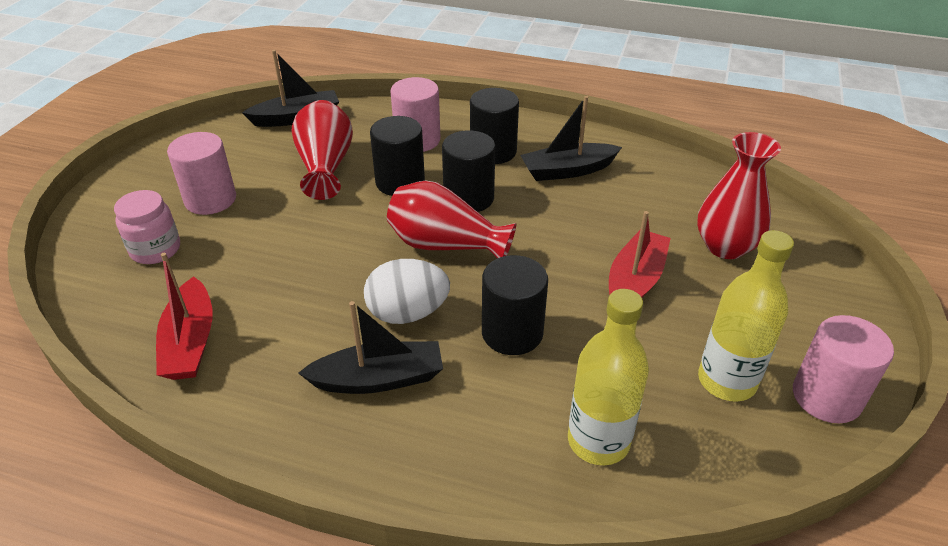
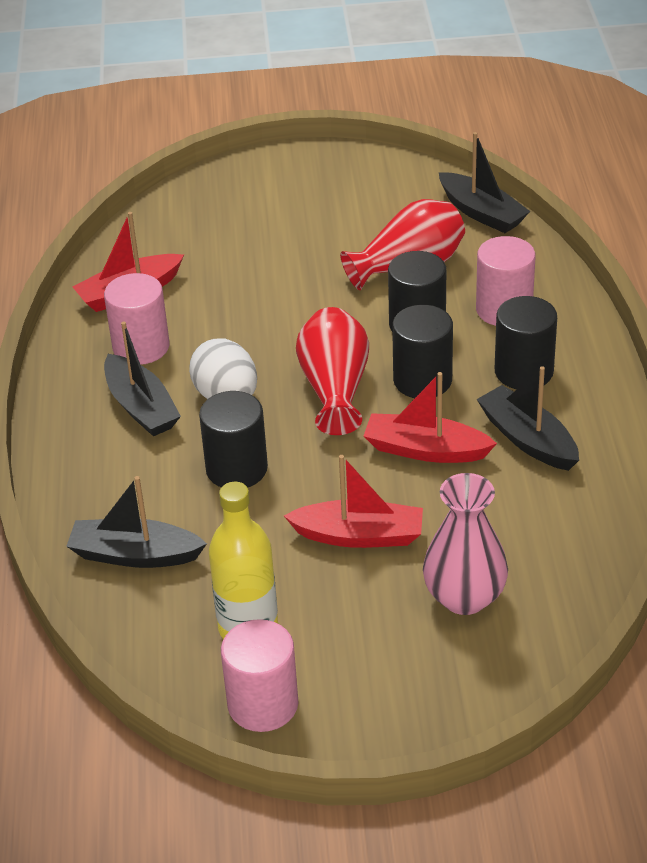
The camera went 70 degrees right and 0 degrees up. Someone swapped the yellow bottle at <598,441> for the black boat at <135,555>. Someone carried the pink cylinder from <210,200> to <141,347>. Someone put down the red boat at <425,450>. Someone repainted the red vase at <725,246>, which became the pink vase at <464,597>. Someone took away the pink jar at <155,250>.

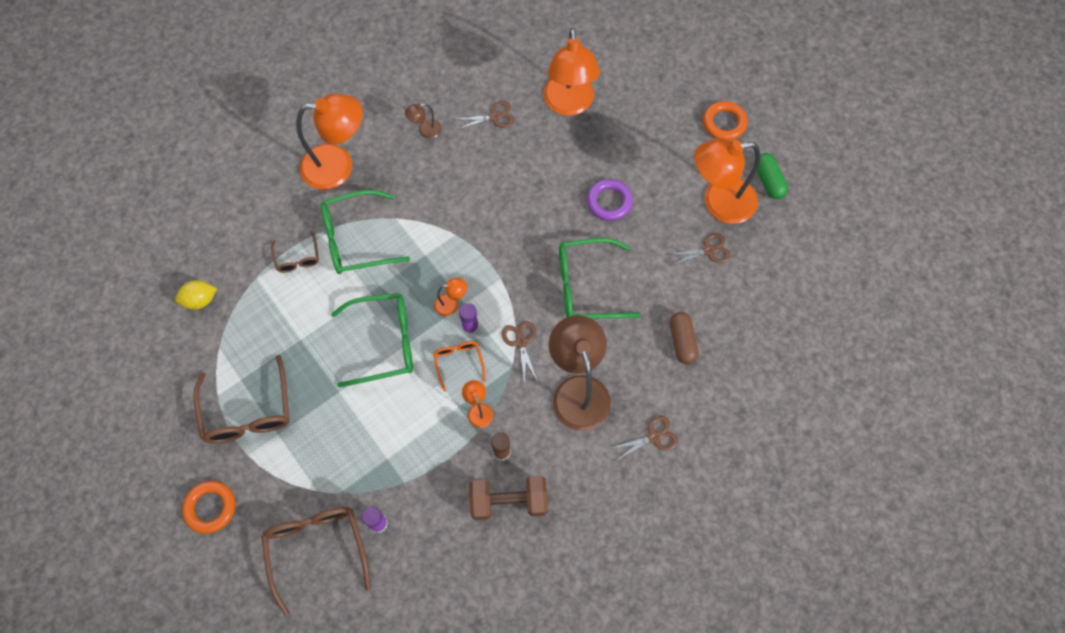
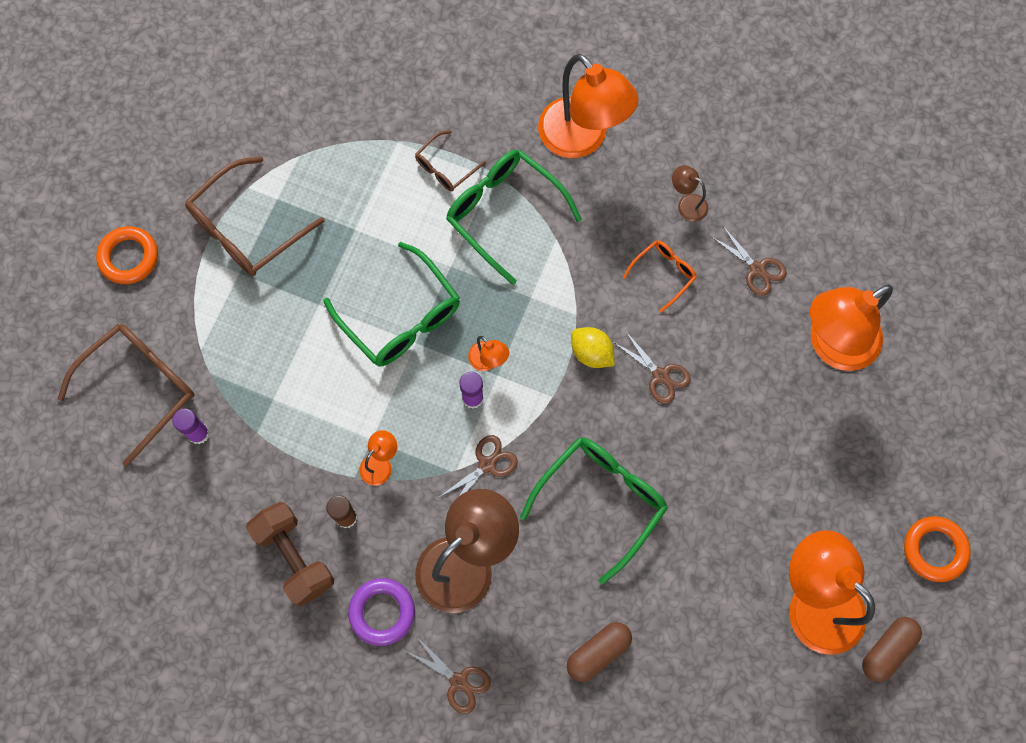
The camera went 60 degrees right and 5 degrees up. Someone carried the purple ring from <609,202> to <382,612>. Someone rotated the green glasses at <586,286> by 75 degrees clockwise. Someone carried the yellow lemon from <200,300> to <591,353>. Someone carried the brown scissors from <709,250> to <660,376>. Someone carried the orange glasses from <458,362> to <664,273>. Someone repainted the green capsule at <768,181>, which became the brown capsule at <887,650>.

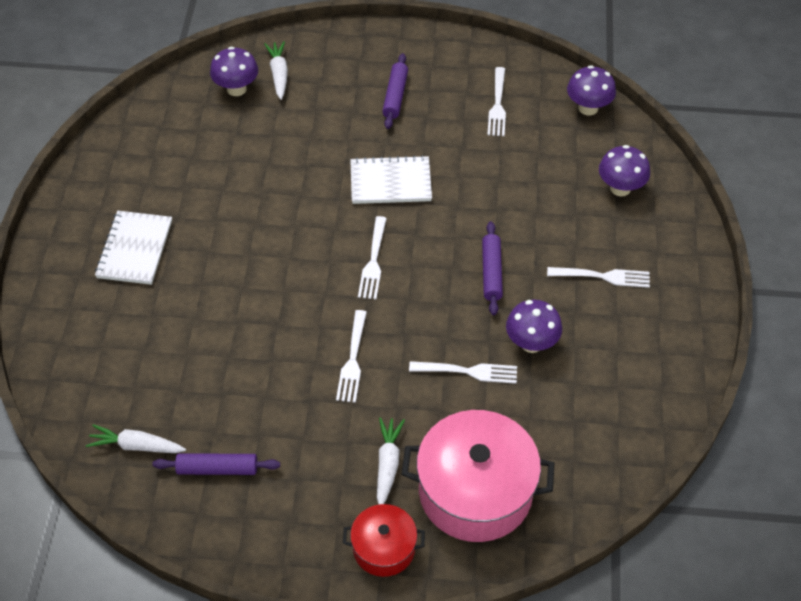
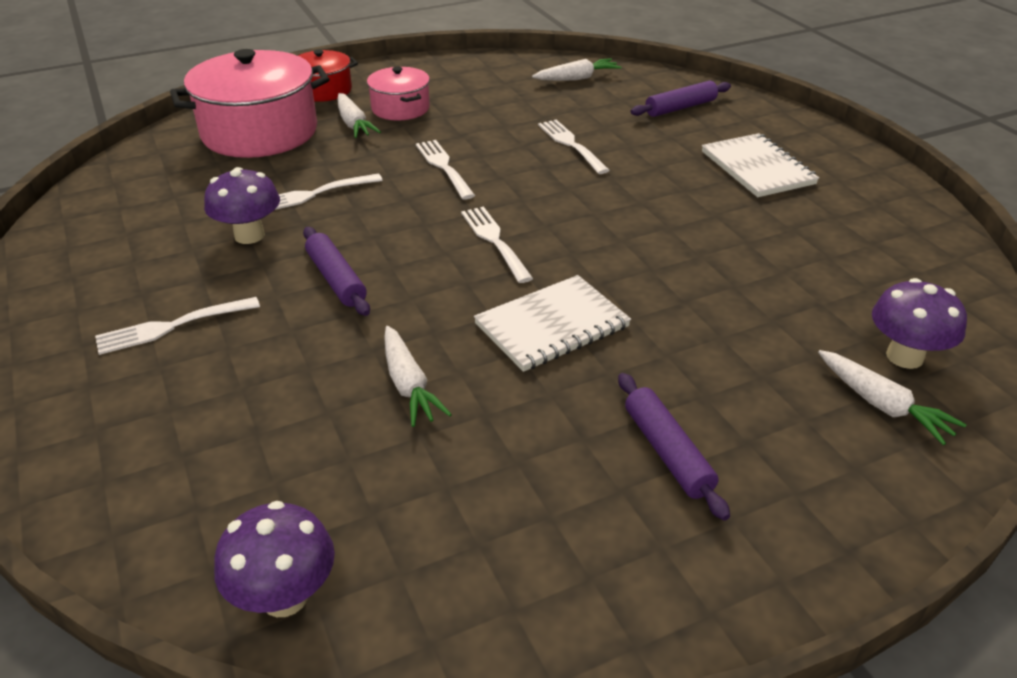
The camera went 150 degrees right and 15 degrees down. Someone put down the pink pot at <400,108>. Someone put down the white carrot at <408,385>. Someone carried the white fork from <497,104> to <572,145>. Someone carried the purple rolling pin from <217,469> to <680,107>. Someone took away the purple mushroom at <620,188>.

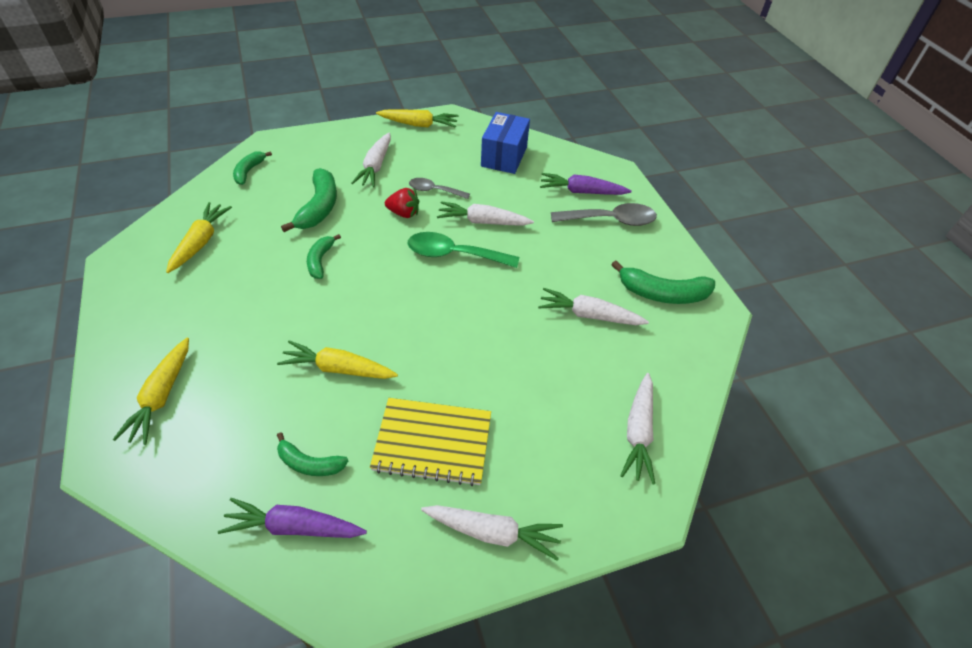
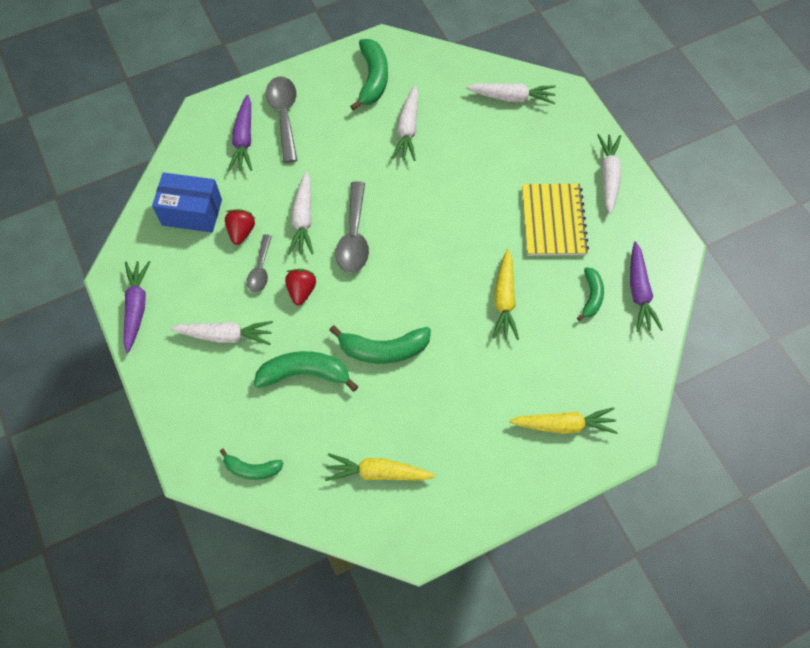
The camera went 95 degrees left and 15 degrees up. Someone repainted the yellow carrot at <419,125>, which became the purple carrot at <136,307>. Someone put down the red strawberry at <241,232>. Someone scaled the green banana at <320,261> by 1.64. Someone repainted the green spoon at <454,254>, which became the grey spoon at <354,236>.

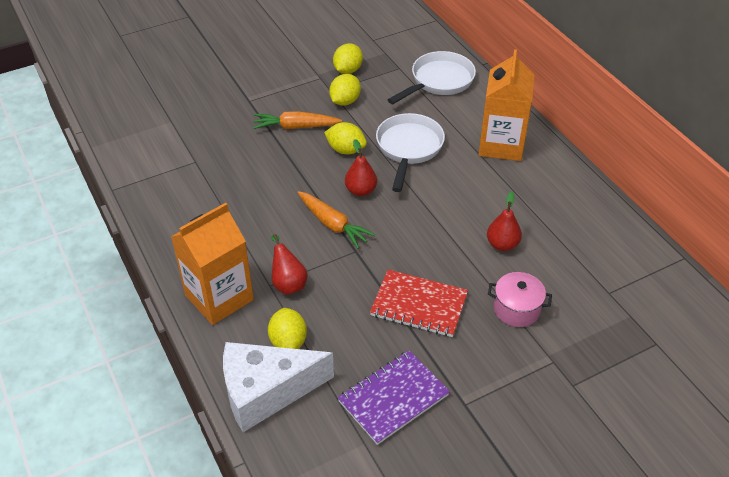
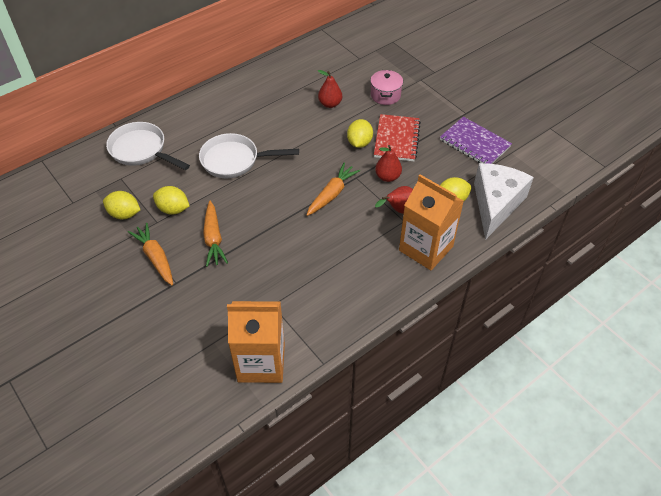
The camera went 100 degrees left and 5 degrees up. Someone put down the orange carrot at <155,258>. Someone carried the orange carton from <501,145> to <261,362>. Someone carried the yellow lemon from <346,150> to <359,143>. Someone carried the red pear from <361,190> to <387,177>. Someone rotated the white cheese at <266,391> by 135 degrees counterclockwise.

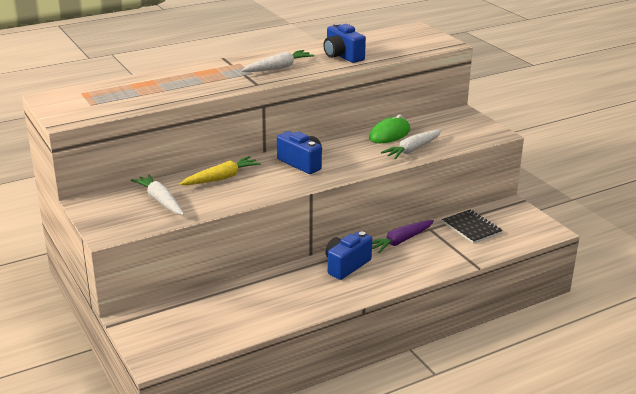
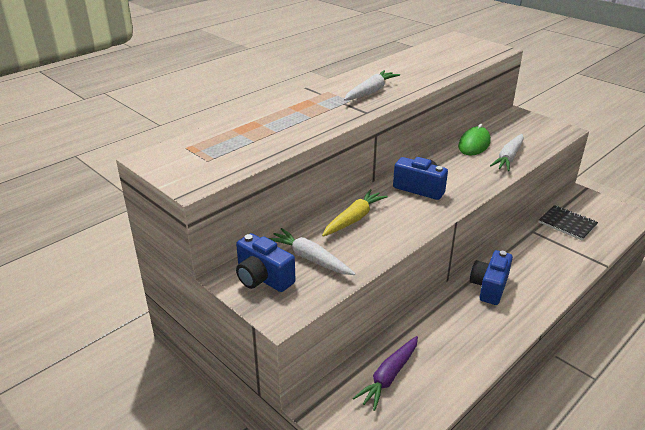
The camera went 15 degrees left and 5 degrees up. Someone carried the blue camera from <342,56> to <263,278>. Someone carried the purple carrot from <401,241> to <389,376>.

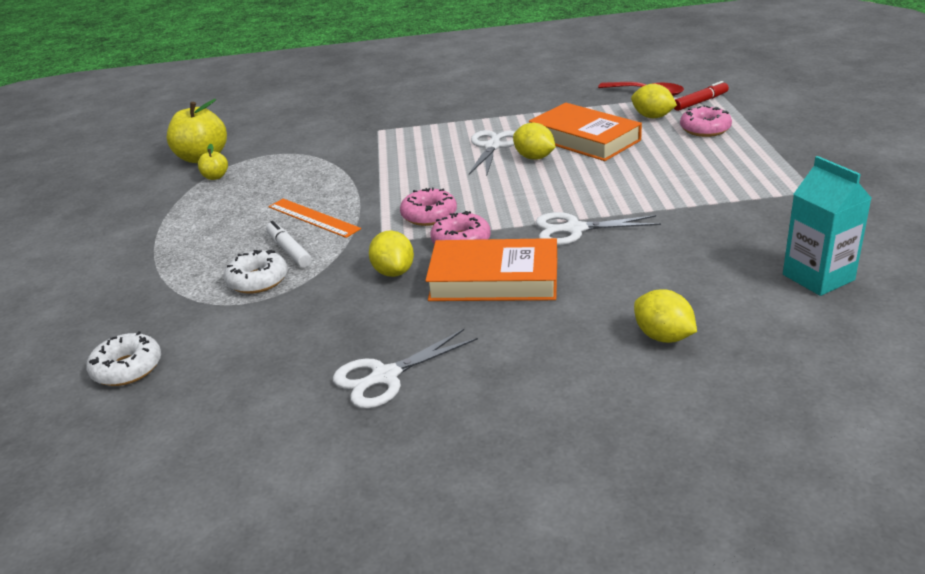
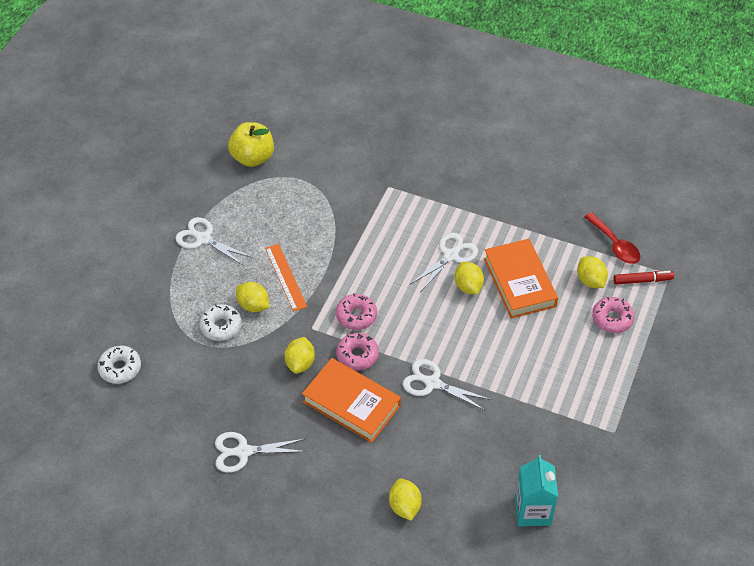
The camera went 25 degrees right and 20 degrees up. Someone put down the white scissors at <203,238>. Someone swapped the white marker at <289,250> for the yellow lemon at <253,305>. Someone took away the yellow apple at <215,177>.

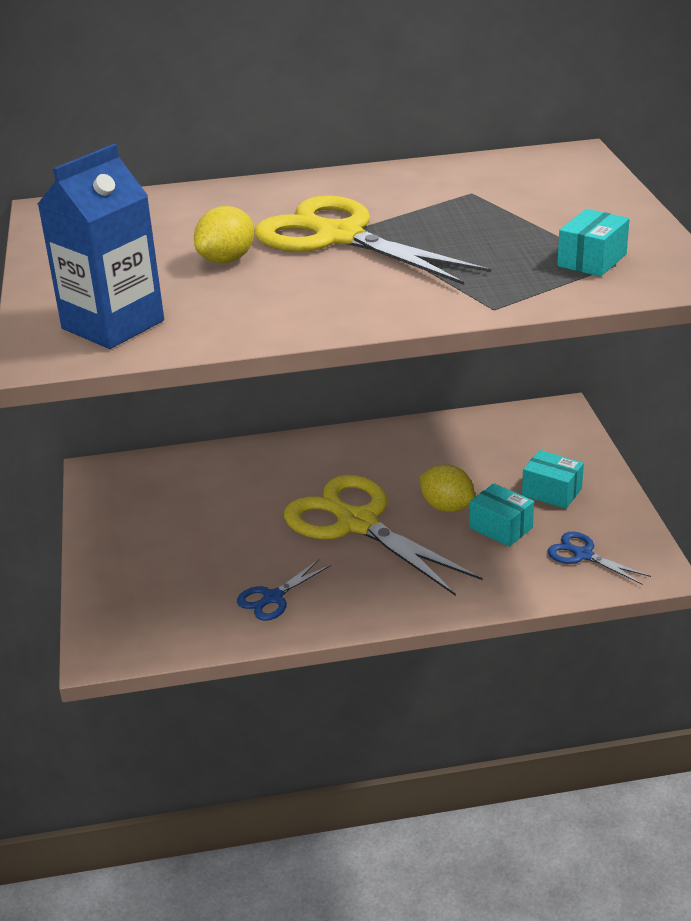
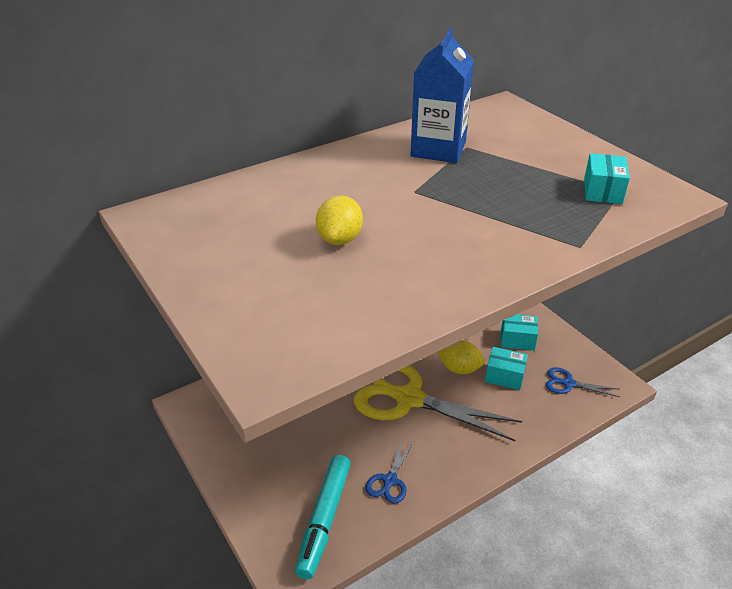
The camera went 25 degrees left and 5 degrees up. Someone put down the turquoise marker at <324,520>. Someone carried the blue carton from <113,325> to <438,149>. Someone took away the yellow scissors at <338,237>.

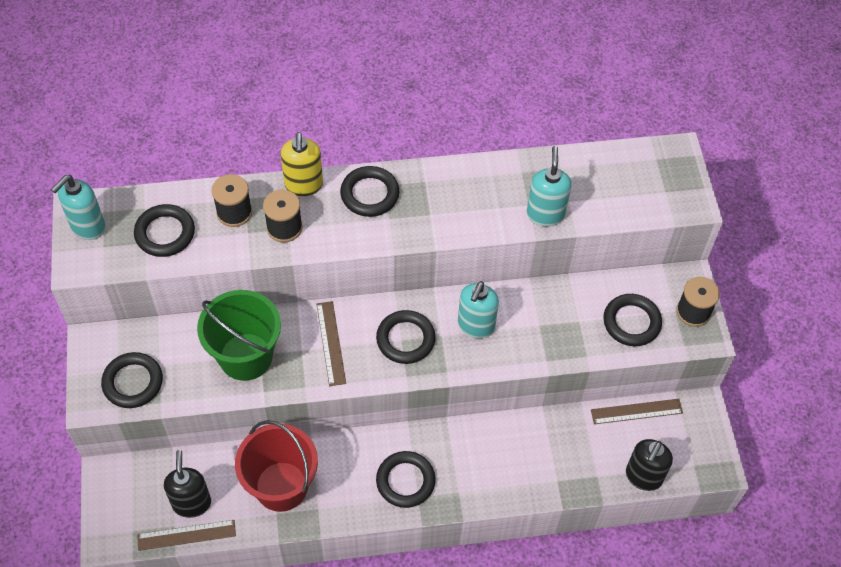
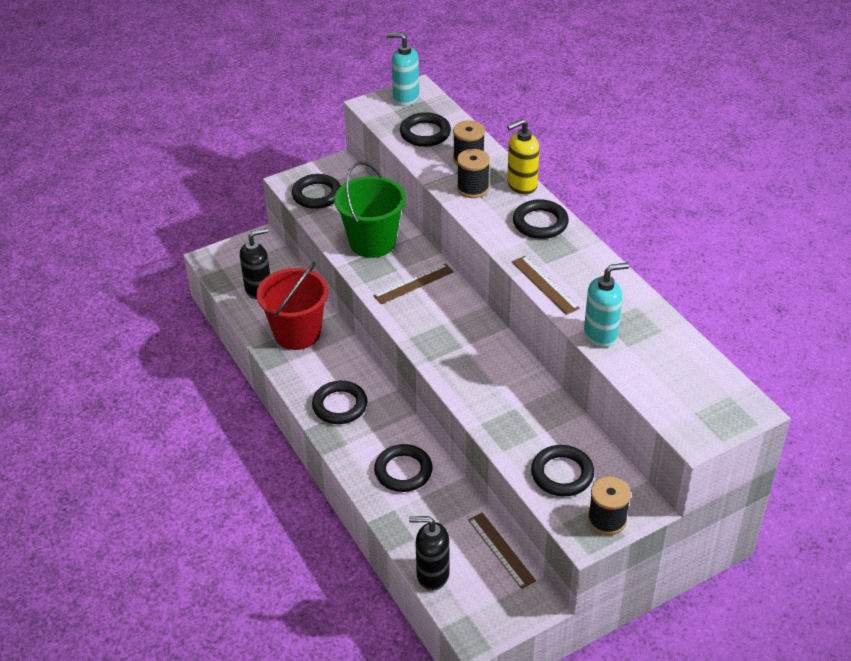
The camera went 70 degrees right and 15 degrees down. Someone carried the black ring from <405,339> to <403,471>. Someone carried the brown ruler from <186,535> to <545,285>. Someone took away the turquoise soap dispenser at <476,326>.

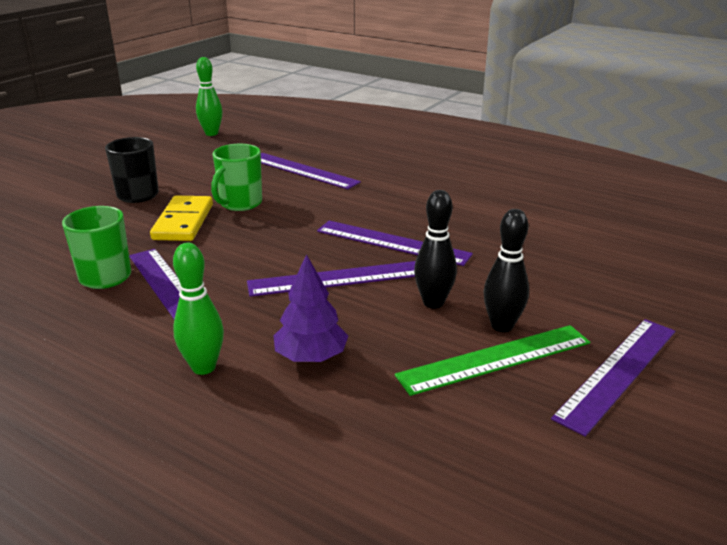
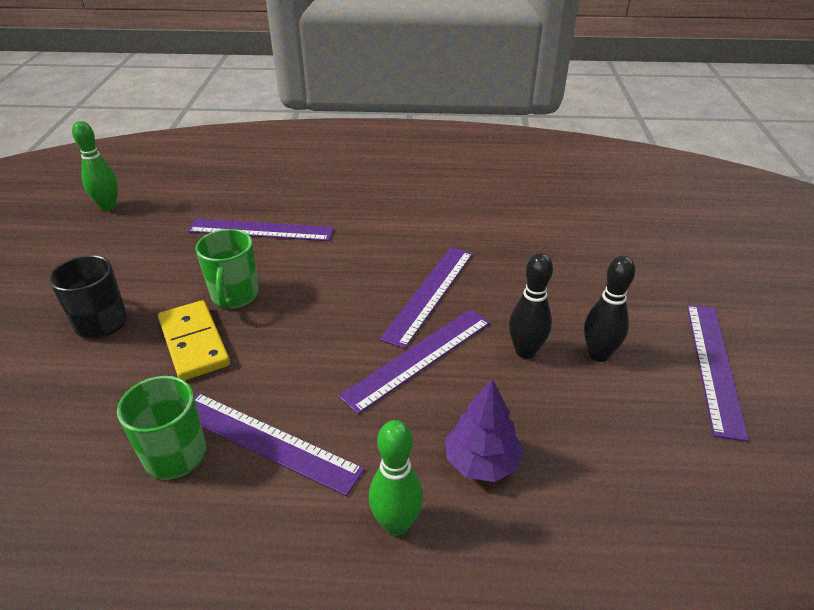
The camera went 30 degrees left and 10 degrees up. Someone rotated the purple ruler at <392,242> by 60 degrees counterclockwise. Someone took away the green ruler at <495,359>.

